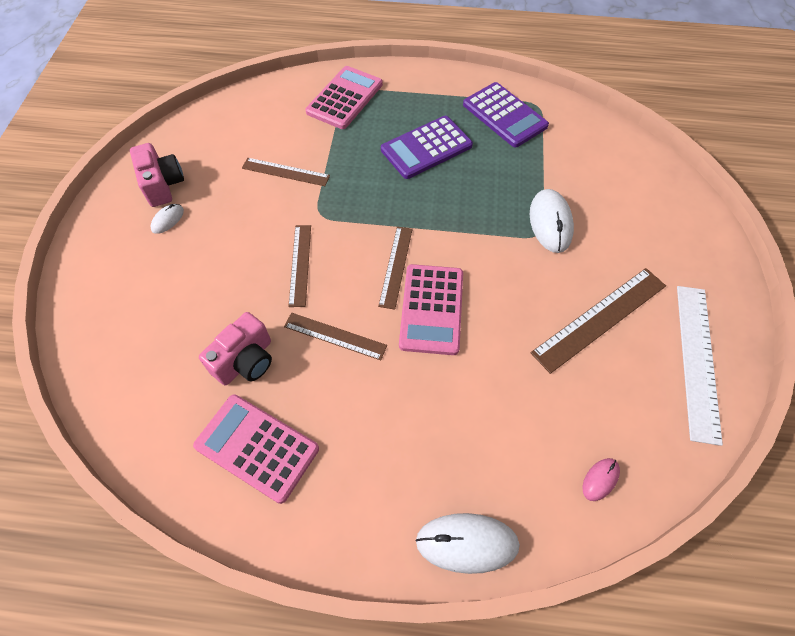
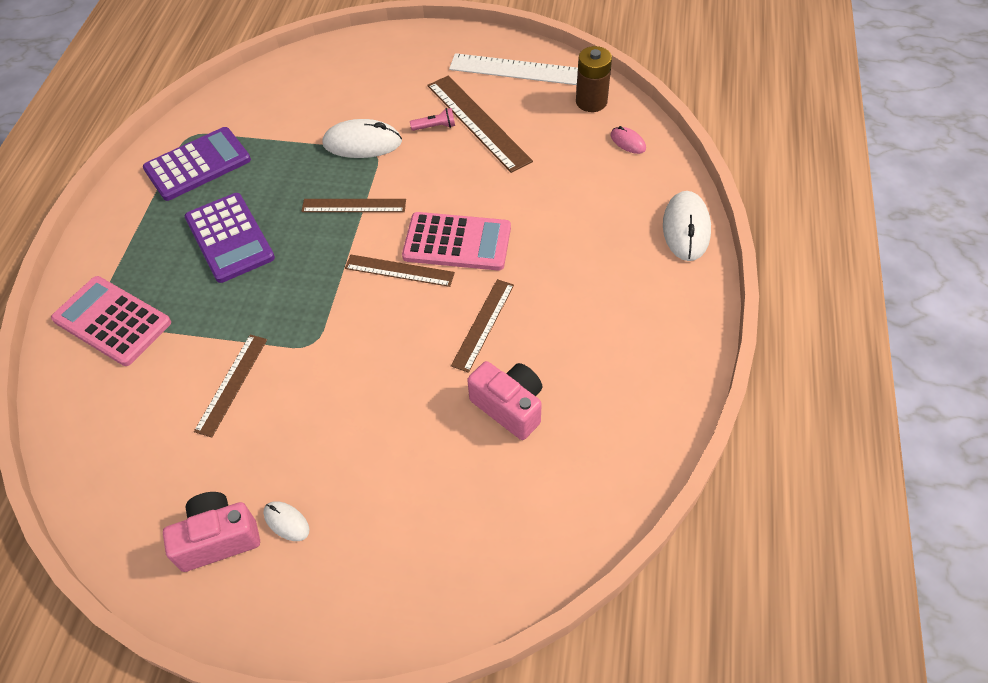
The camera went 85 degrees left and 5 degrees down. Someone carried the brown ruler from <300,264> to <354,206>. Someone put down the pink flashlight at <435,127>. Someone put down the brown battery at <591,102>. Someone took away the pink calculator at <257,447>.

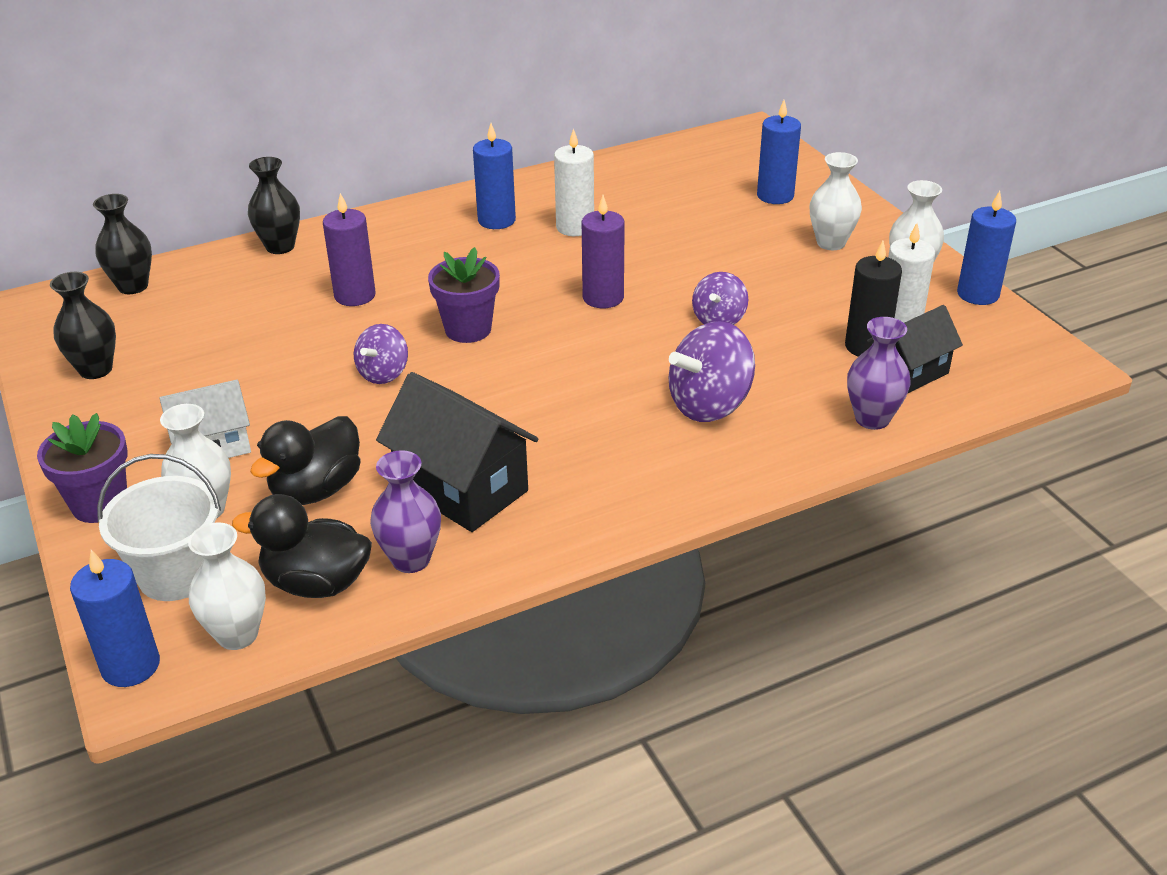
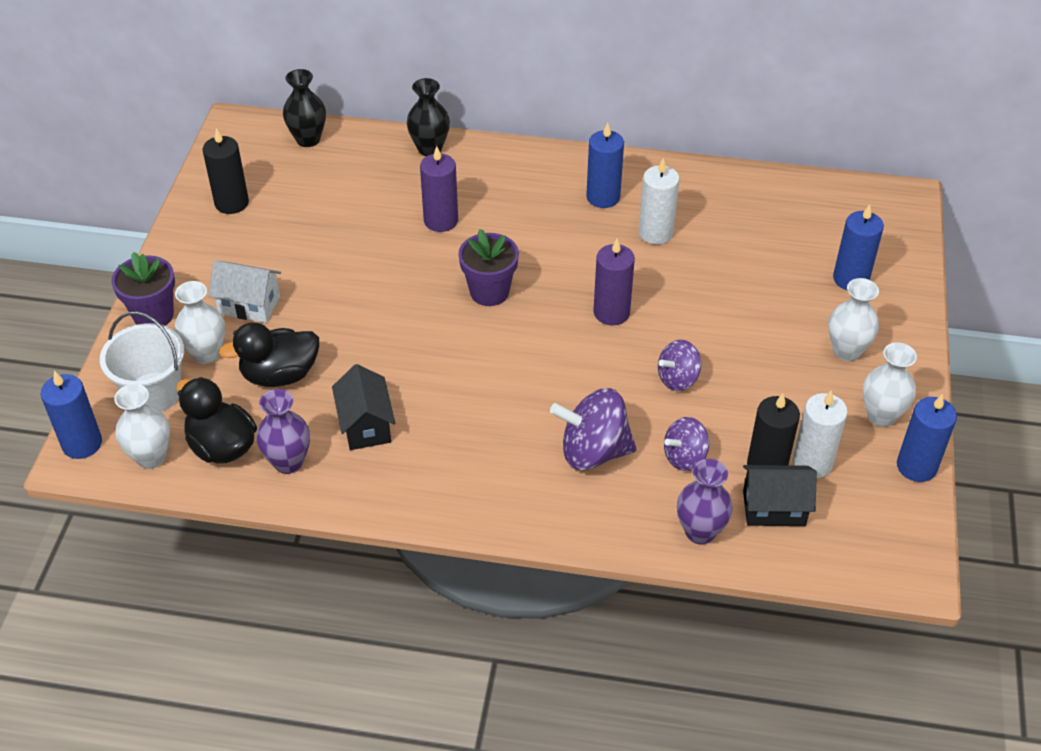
The camera went 35 degrees right and 10 degrees up. Someone swapped the black vase at <96,369> for the black candle at <231,203>. Someone scaled the black house at <461,488> by 0.65. Someone carried the purple spinning top from <383,373> to <684,457>.

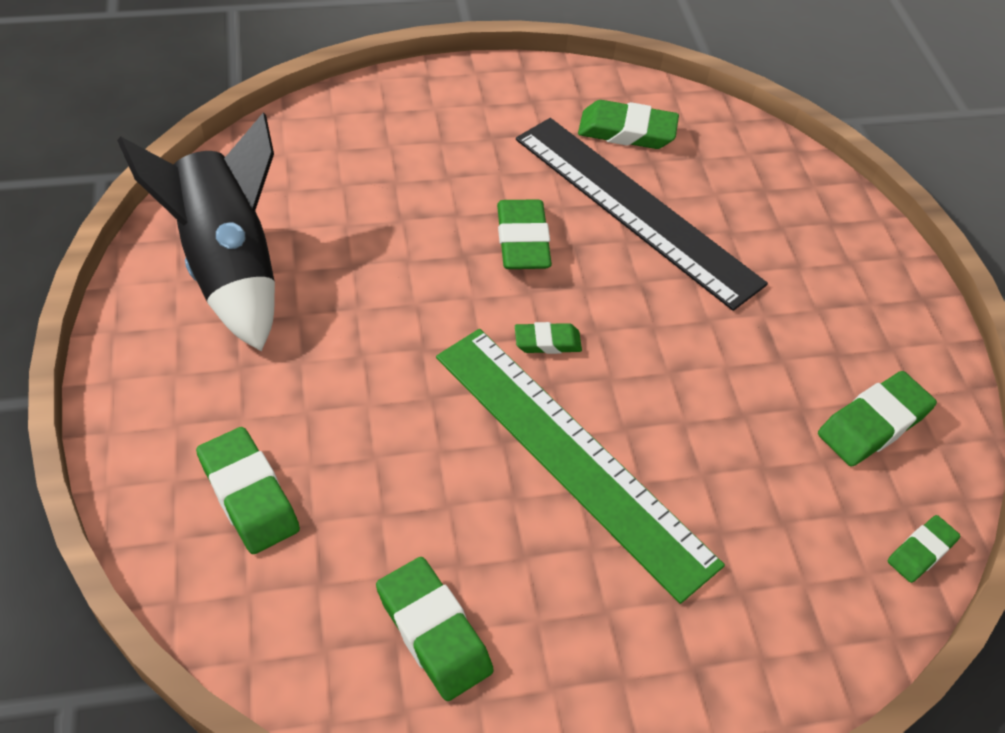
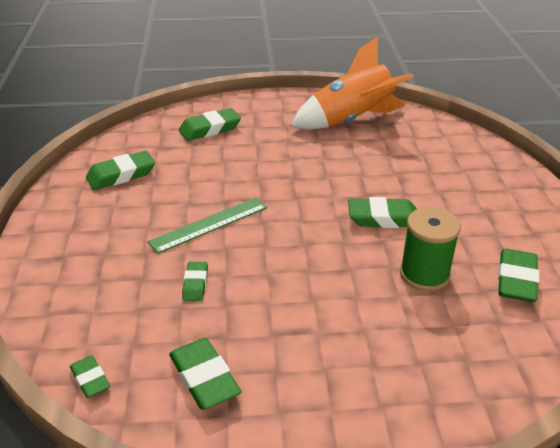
The camera went 100 degrees right and 15 degrees down. Someone scaled the green ruler at <571,456> by 0.59. Someone carried the green eraser from <547,342> to <195,284>. Someone repainted the black rocket at <229,266>, which became the orange rocket at <351,121>. Someone swapped the black ruler at <635,209> for the green spool at <424,274>.

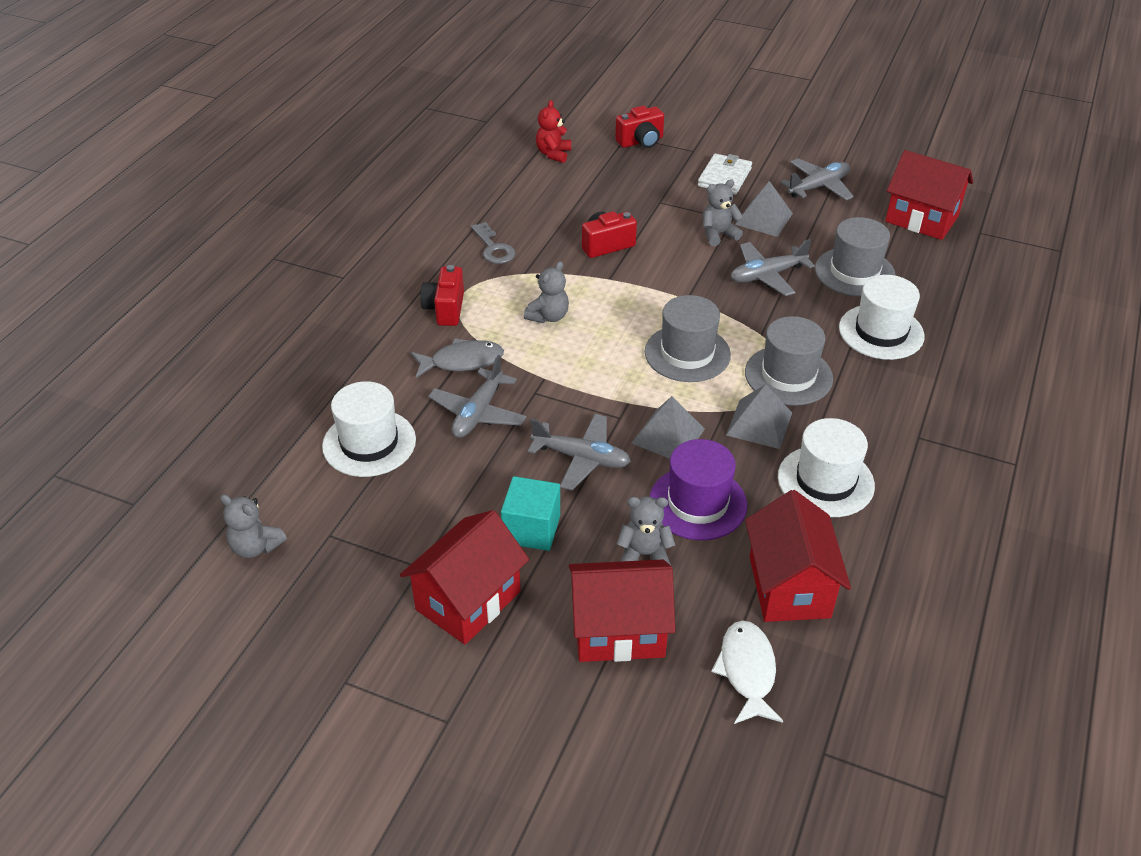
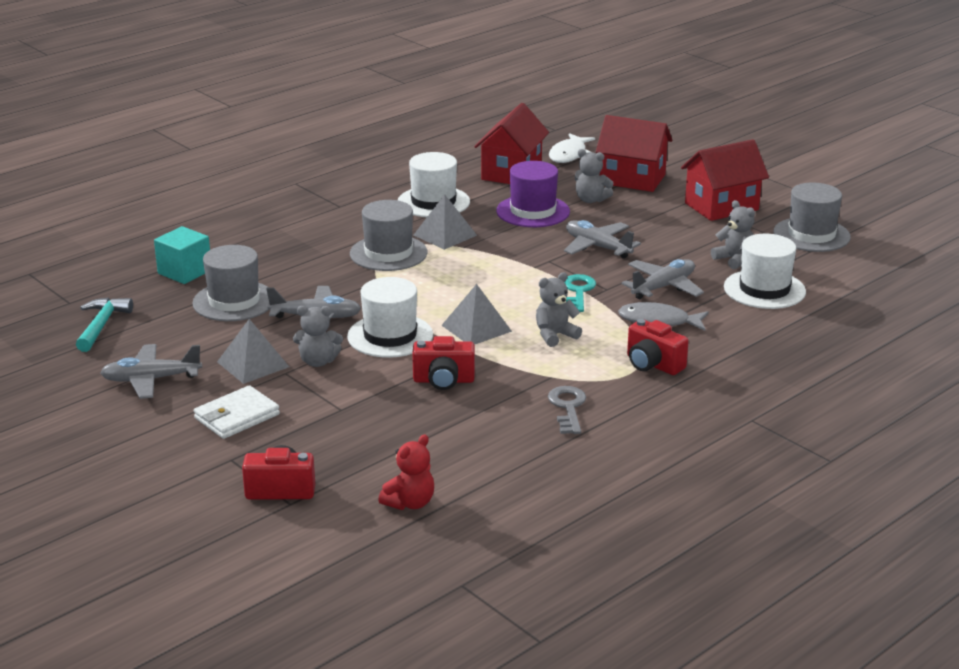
The camera went 155 degrees left and 15 degrees down. Someone swapped the red house at <921,219> for the turquoise hammer at <101,325>. Someone carried the turquoise cube from <531,529> to <184,272>. Someone carried the white hat from <881,332> to <390,336>. Someone carried the grey pyramid from <668,435> to <476,328>. Someone put down the turquoise key at <578,291>. Someone rotated the red camera at <445,309> by 105 degrees clockwise. Someone carried the grey teddy bear from <256,547> to <734,260>. Someone carried the grey hat from <687,353> to <811,235>.

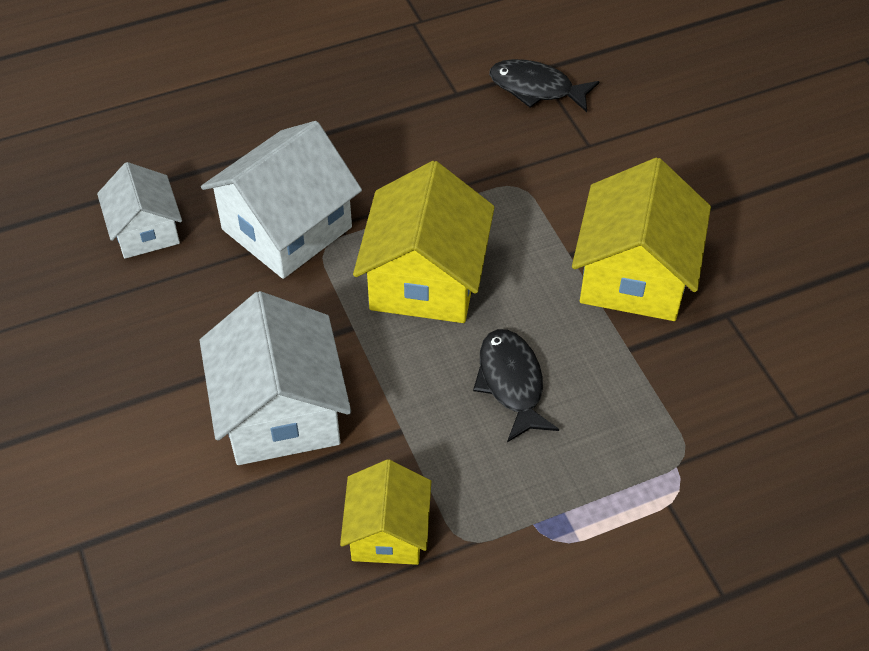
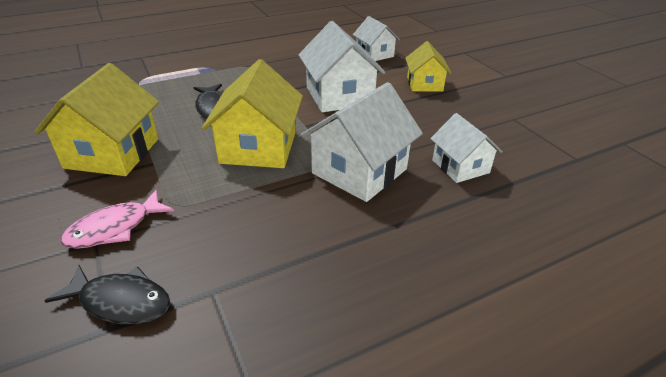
The camera went 175 degrees right and 15 degrees down. Someone put down the pink fish at <115,228>. Someone put down the white house at <374,54>. Someone carried the yellow house from <387,532> to <424,84>.

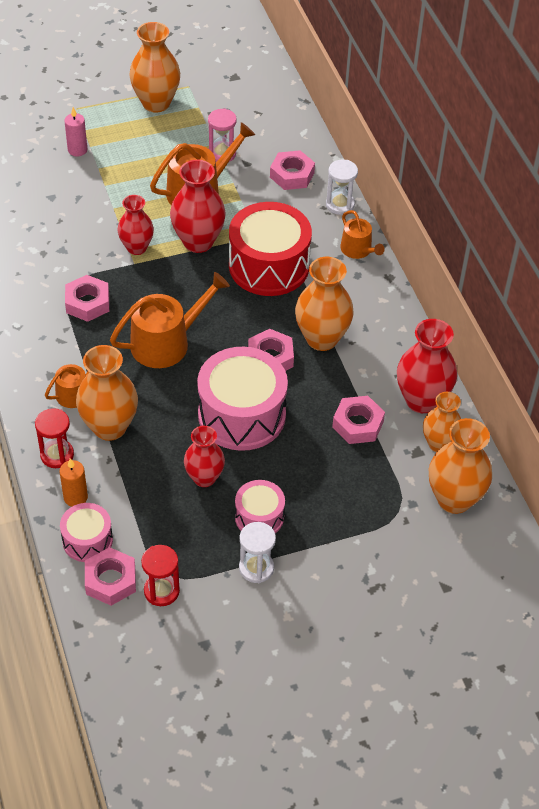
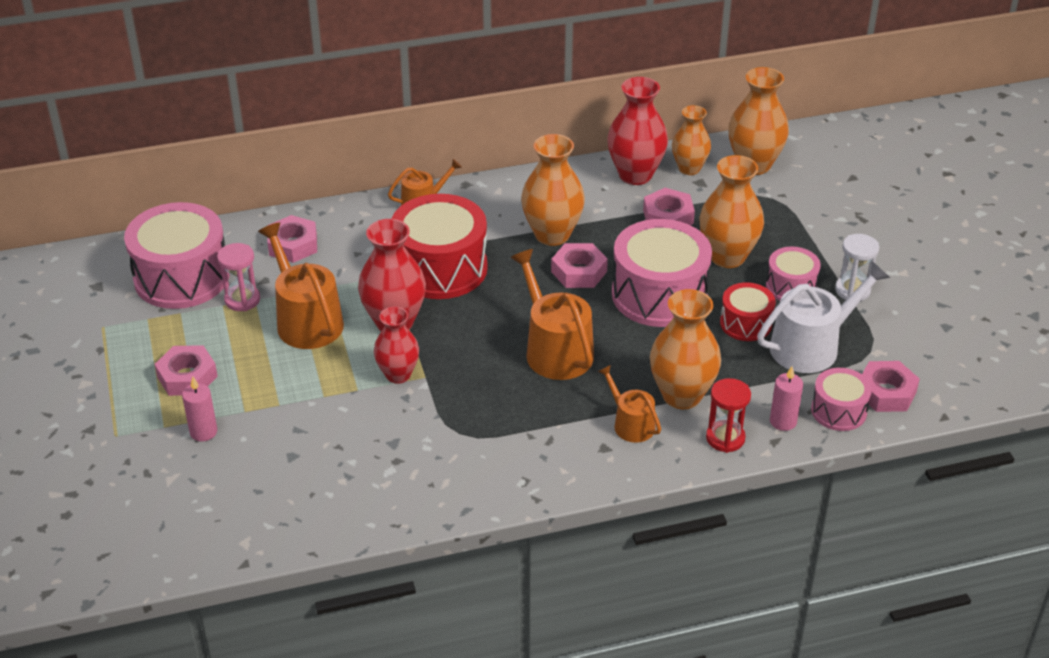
The camera went 85 degrees left and 10 degrees down. Someone put down the pink drum at <182,277>. Someone carried the pink nut from <87,303> to <187,377>. Someone carried the orange vase from <156,103> to <727,257>. Someone swapped the red vase at <204,478> for the red drum at <746,323>. Someone put down the white watering can at <812,346>. Someone repainted the orange candle at <75,497>, which became the pink candle at <783,421>. Someone took away the red hourglass at <161,591>. Someone took away the white hourglass at <340,205>.

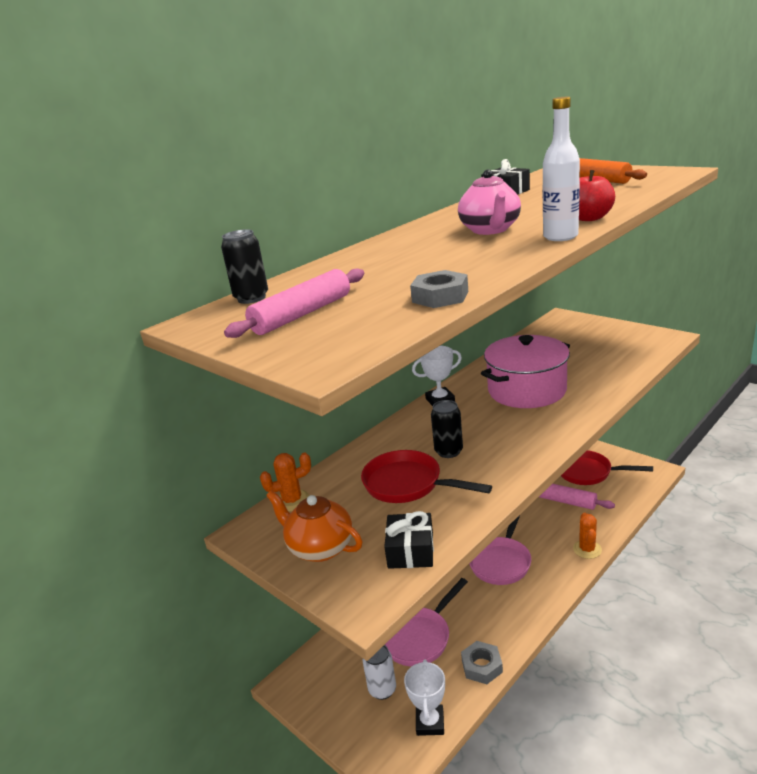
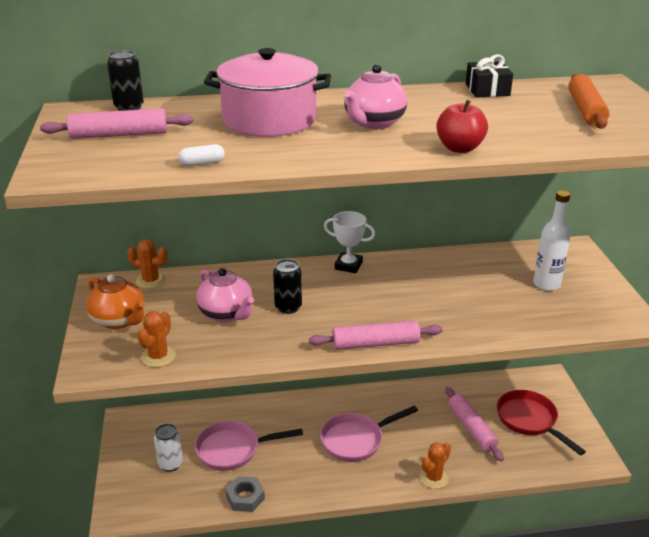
The camera went 35 degrees right and 5 degrees up. Someone rotated the orange teapot at <320,548> by 150 degrees clockwise. Someone swapped the black gift at <410,551> for the orange cactus at <158,356>. Someone swapped the grey nut at <440,297> for the white capsule at <202,163>. Someone swapped the red pan at <408,484> for the pink teapot at <226,314>. Someone carried the pink pot from <527,390> to <269,120>. Someone put down the pink rolling pin at <375,344>. Someone carried the white bottle from <560,237> to <546,284>. Someone took away the white trophy at <430,723>.

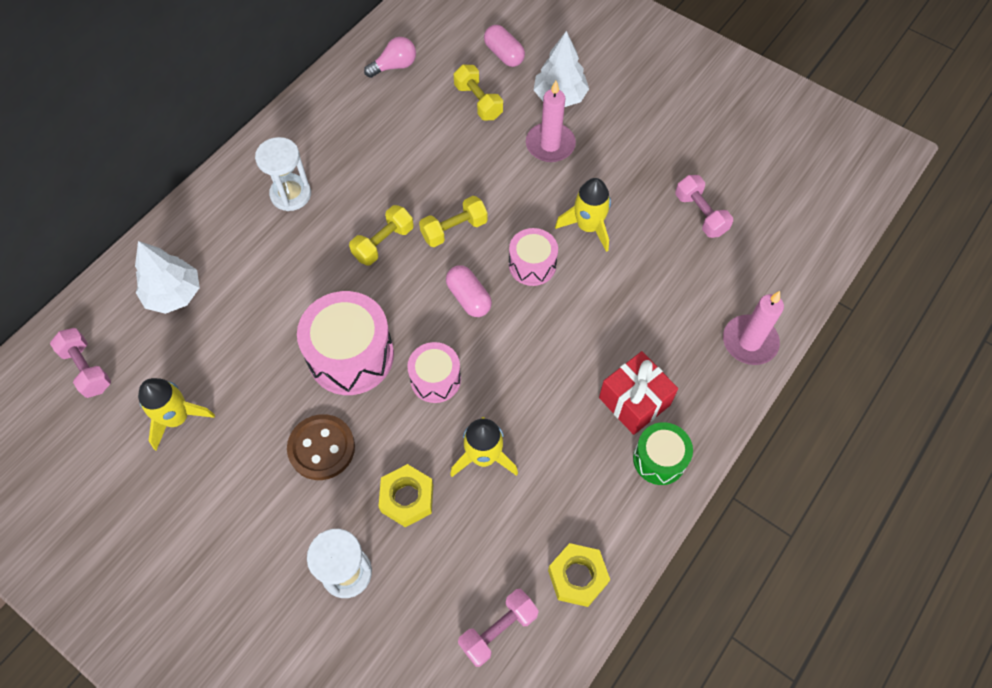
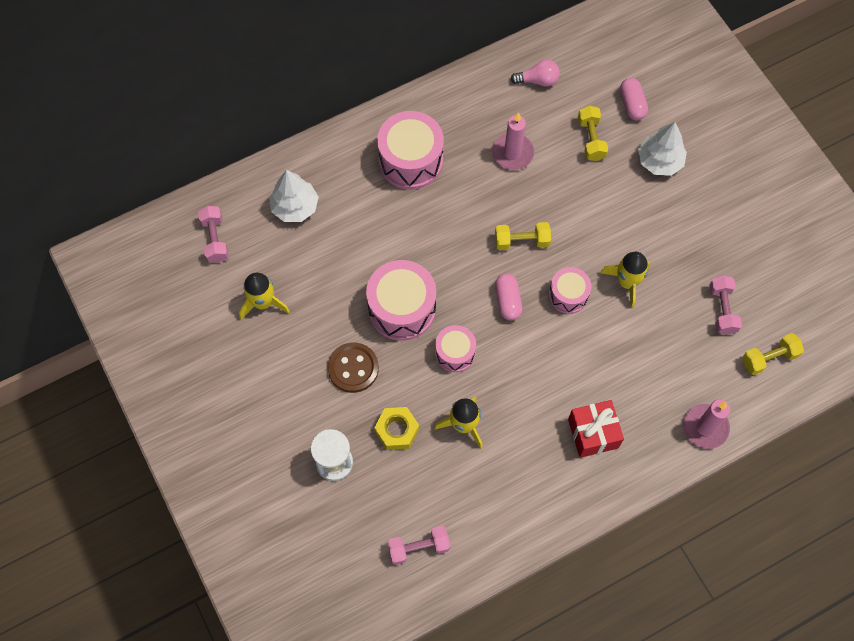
The camera went 25 degrees right and 5 degrees up. Someone swapped the white hourglass at <291,194> for the pink drum at <411,160>. Someone carried the pink candle from <550,145> to <512,153>. Someone carried the yellow dumbbell from <383,243> to <769,358>. Someone took away the yellow nut at <577,577>. Someone took away the green drum at <659,459>.

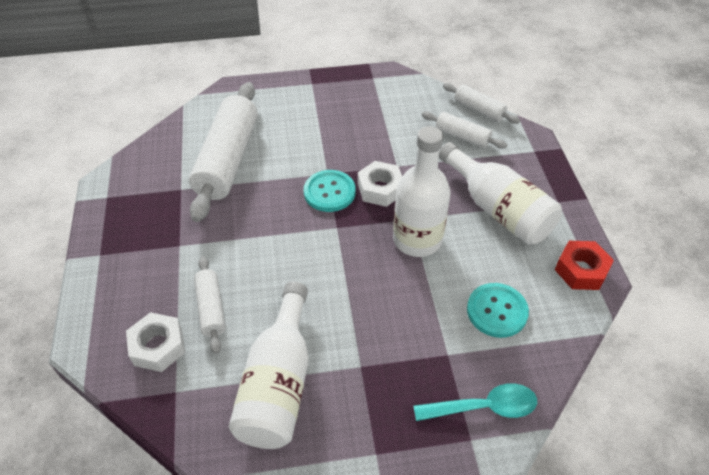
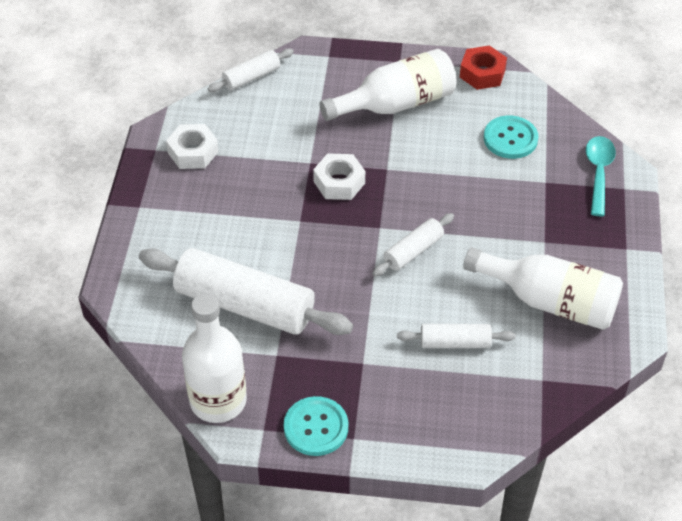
The camera went 75 degrees left and 0 degrees up. Someone carried the white nut from <158,346> to <193,152>. Someone carried the white bottle from <417,239> to <218,400>. Someone carried the turquoise button from <329,192> to <316,427>. Someone carried the white rolling pin from <462,136> to <413,251>.

